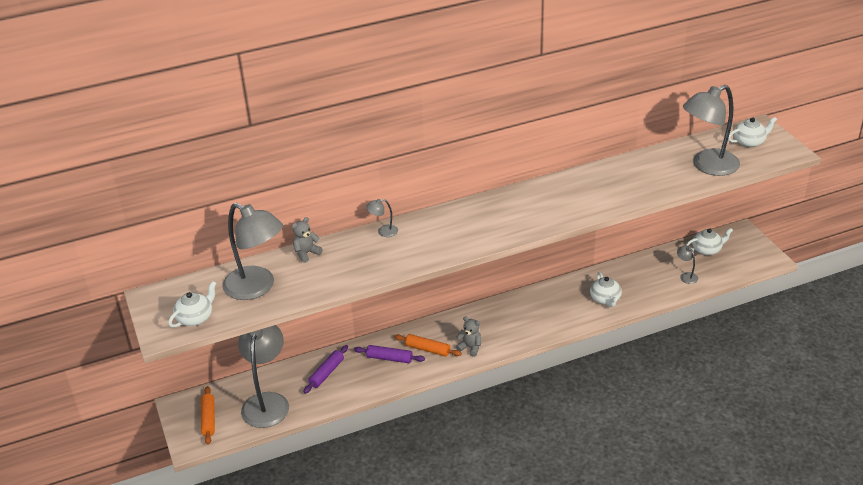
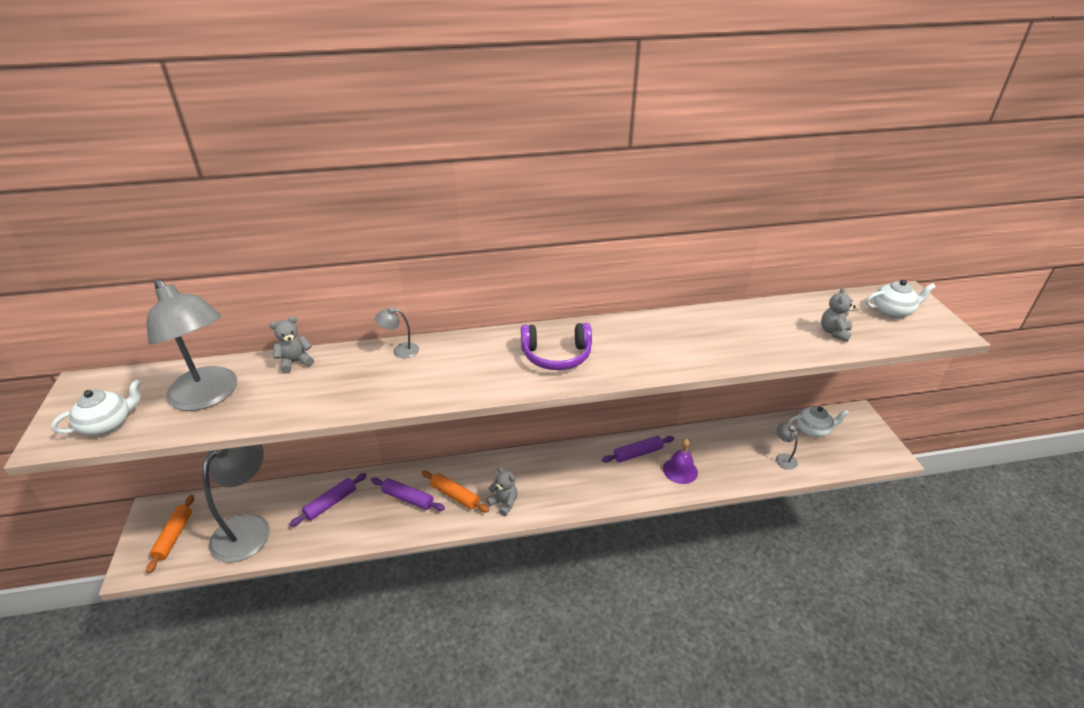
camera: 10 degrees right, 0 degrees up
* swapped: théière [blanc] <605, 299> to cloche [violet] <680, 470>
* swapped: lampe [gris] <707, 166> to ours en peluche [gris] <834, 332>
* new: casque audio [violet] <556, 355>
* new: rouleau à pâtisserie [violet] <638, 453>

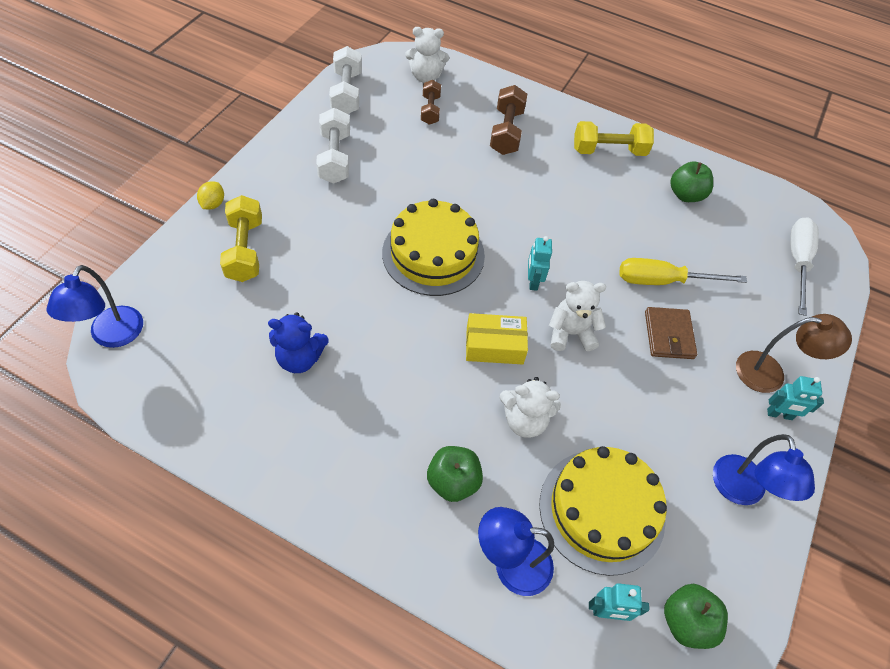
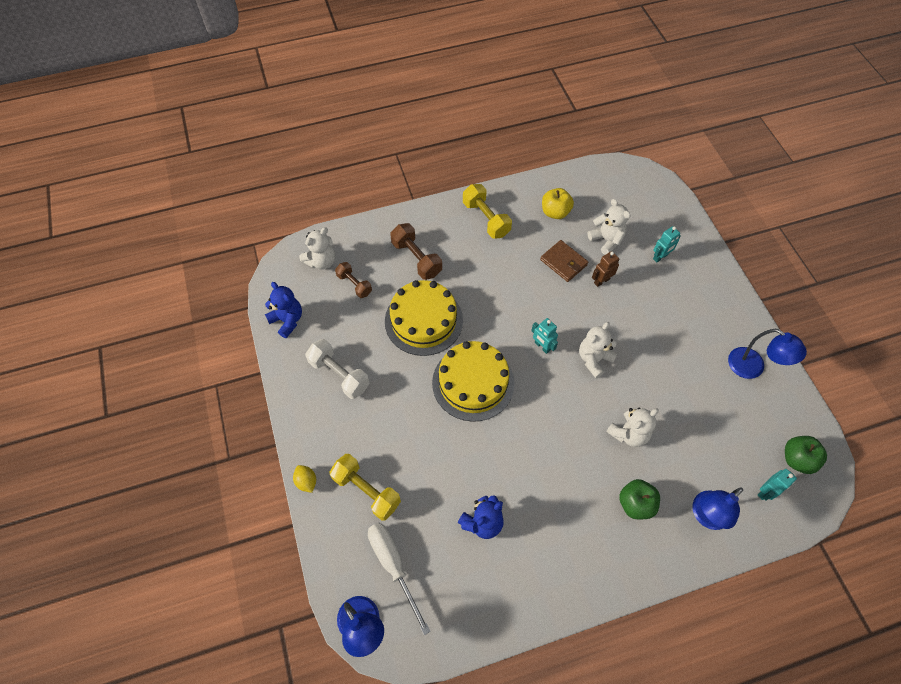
camera: 40 degrees left, 5 degrees up
* swapped: haltère [blanc] <346, 93> to ours en peluche [bleu] <287, 320>
* gone: boîte [jaune] <494, 346>
* shifted: gâteau [jaune] <602, 510> to <423, 320>
* rotated: haltère [jaune] <609, 151> = <486, 219> 75 degrees counterclockwise
* swapped: tournevis [jaune] <663, 281> to robot [marron] <601, 281>
* shifted: portefeuille [marron] <669, 335> to <563, 262>
* repainted: pomme [vert] <685, 195> to pomme [jaune] <555, 212>
* gone: lampe [marron] <770, 373>
* shifted: robot [turquoise] <779, 414> to <660, 257>
* shifted: tournevis [blanc] <797, 262> to <393, 565>
* new: ours en peluche [blanc] <606, 240>

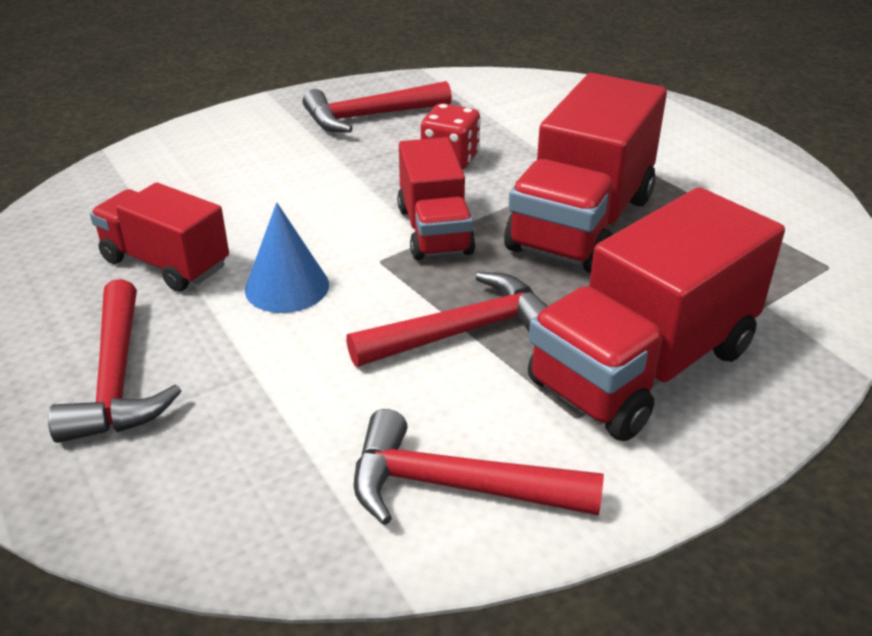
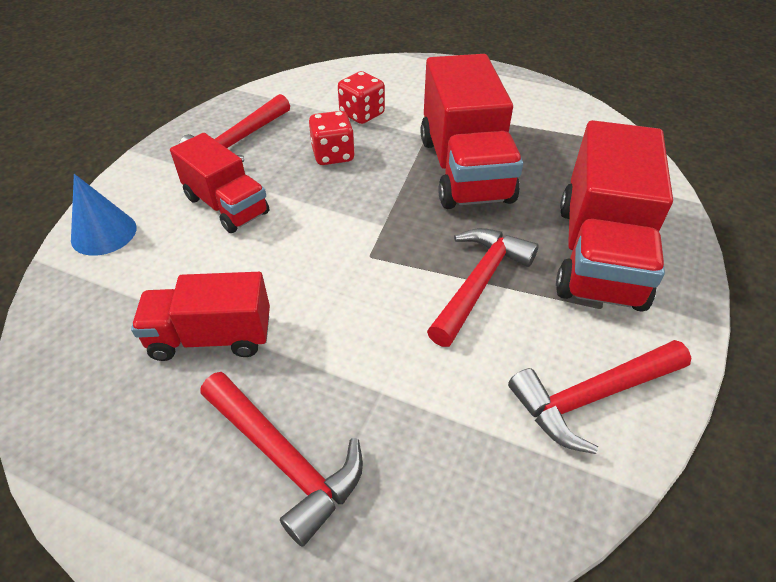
camera: 35 degrees left, 10 degrees up
* shifted: cône [bleu] <287, 287> to <104, 233>
* shifted: camion [rouge] <434, 231> to <227, 205>
* new: dé [rouge] <362, 114>

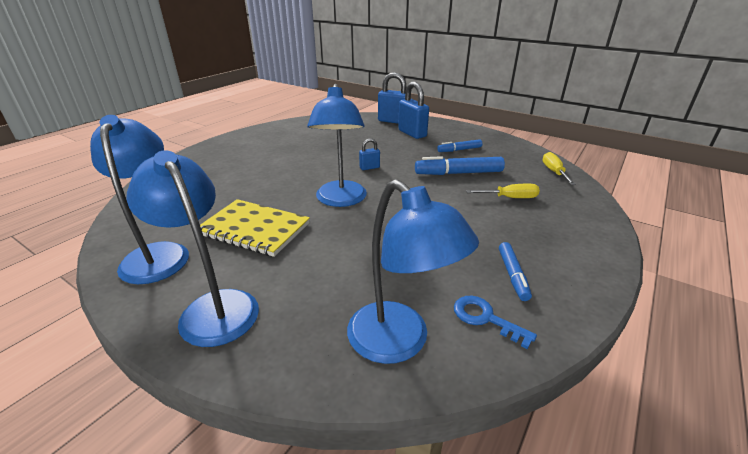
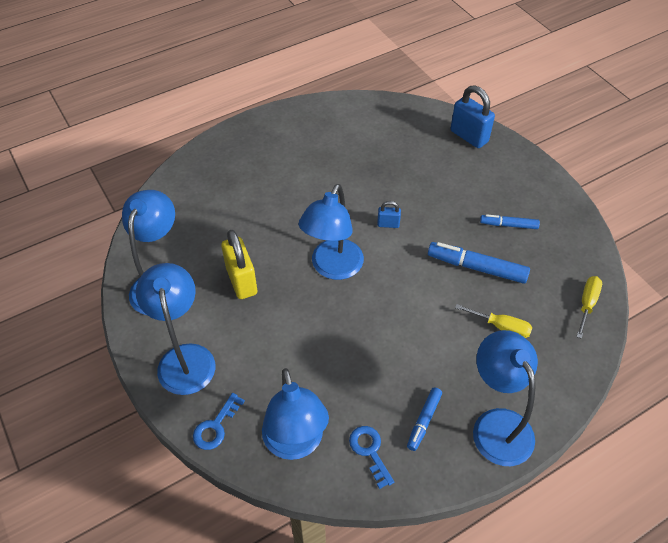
camera: 25 degrees right, 20 degrees up
* swapped: carnet [jaune] <254, 229> to cadenas [jaune] <241, 281>
* gone: cadenas [bleu] <412, 133>
* new: clé [bleu] <215, 426>
* new: lampe [bleu] <497, 424>

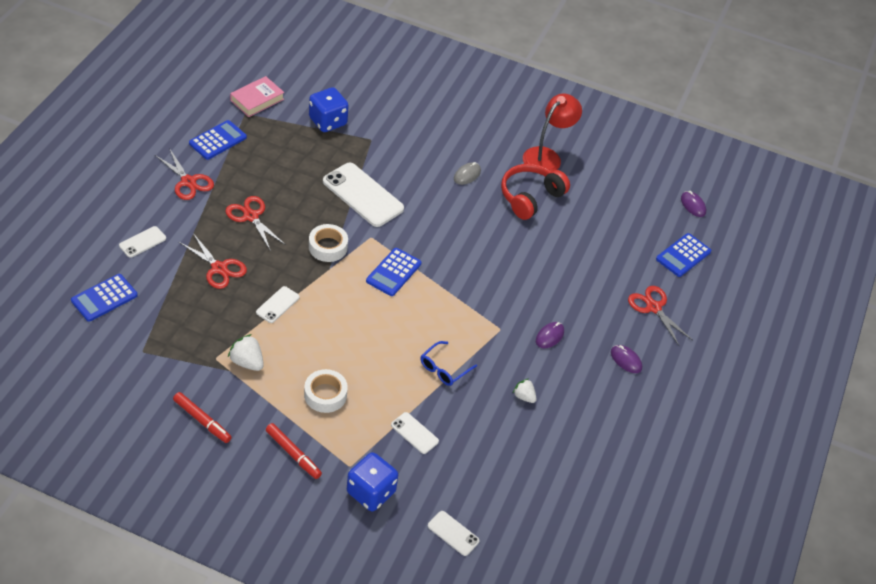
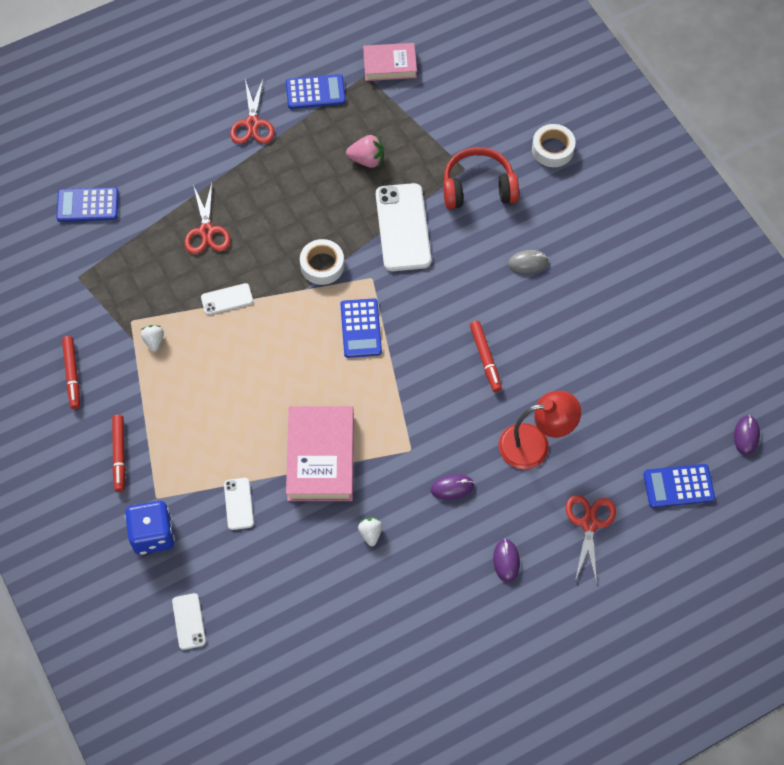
camera: 45 degrees right, 15 degrees up
* gone: téléphone [blanc] <142, 242>
* gone: ciseaux [rouge] <251, 216>
* scaled: fraise [blanc] <247, 362> = <154, 341> x0.67
* shifted: ruban adhésif [blanc] <325, 395> to <552, 149>
* gone: dé [bleu] <328, 121>
* rotated: calculatrice [bleu] <393, 272> = <361, 328> 75 degrees counterclockwise
* swapped: lunettes [bleu] <444, 368> to livre [rose] <321, 457>
* shifted: casque audio [rouge] <530, 197> to <478, 187>
* shifted: lampe [rouge] <547, 156> to <534, 444>
* new: fraise [rose] <367, 159>
* new: feutre [rouge] <485, 358>

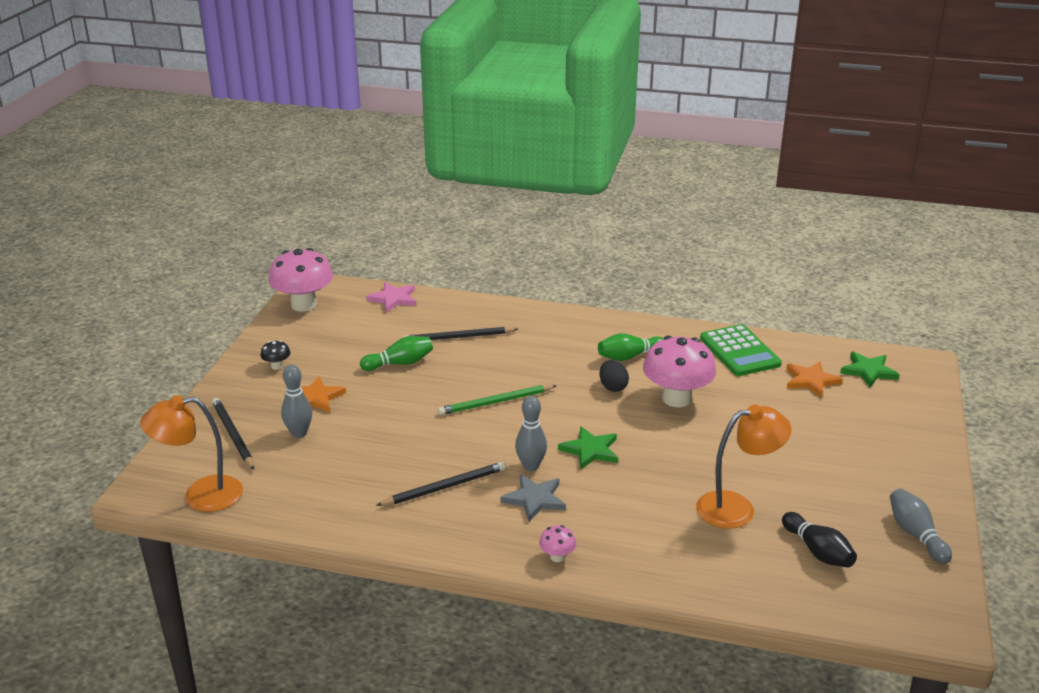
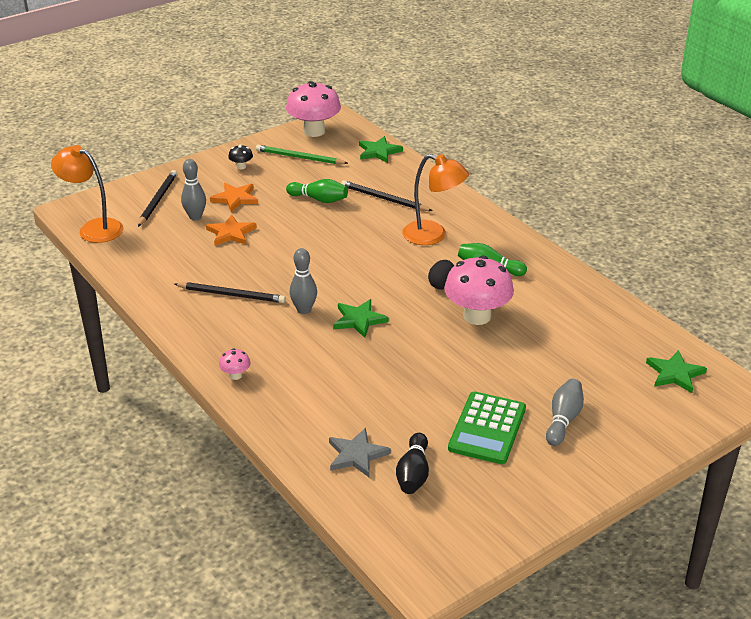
camera: 40 degrees right, 5 degrees up
* repainted: étoile [rose] <393, 299> to étoile [vert] <379, 152>
* shifted: crayon [vert] <495, 402> to <299, 157>
* shifted: étoile [gris] <534, 499> to <356, 455>
* shifted: lampe [orange] <737, 508> to <433, 236>
* shifted: calculatrice [vert] <739, 351> to <487, 428>
* shifted: étoile [orange] <811, 381> to <231, 233>
* shifted: quille [gris] <916, 535> to <563, 420>

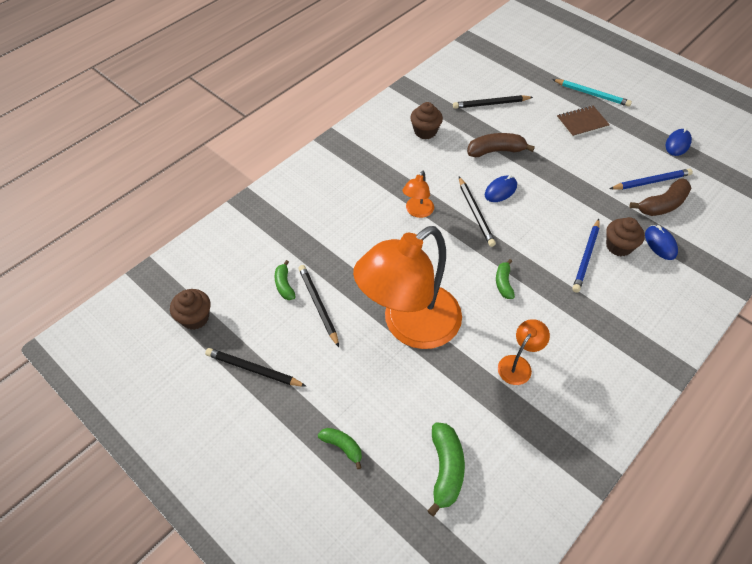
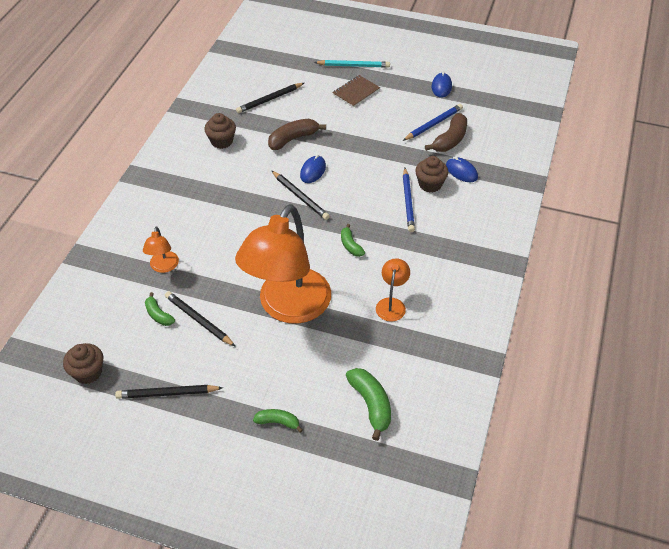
camera: 25 degrees left, 5 degrees down
* shifted: lampe [orange] <417, 211> to <163, 267>

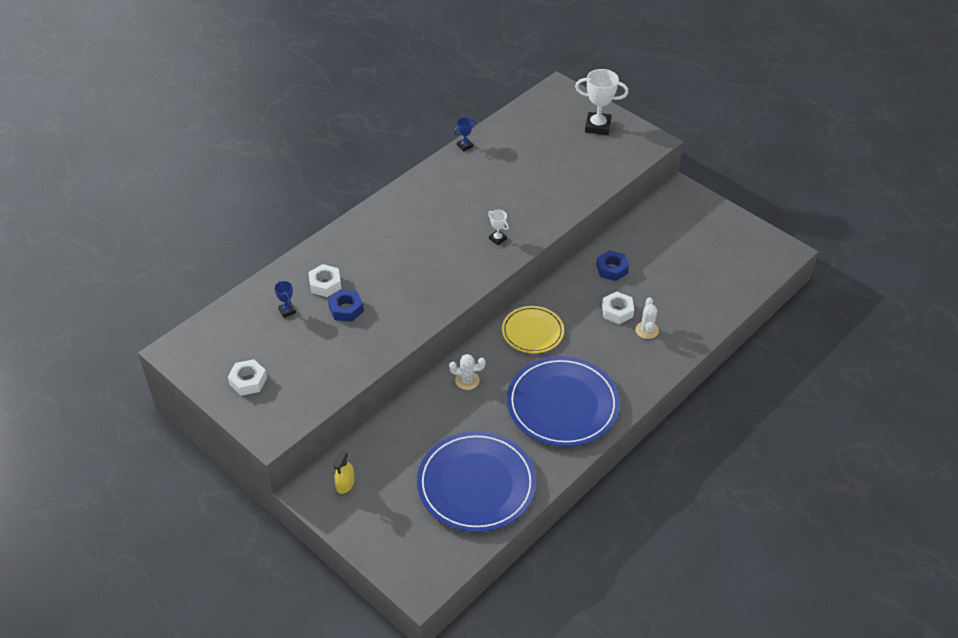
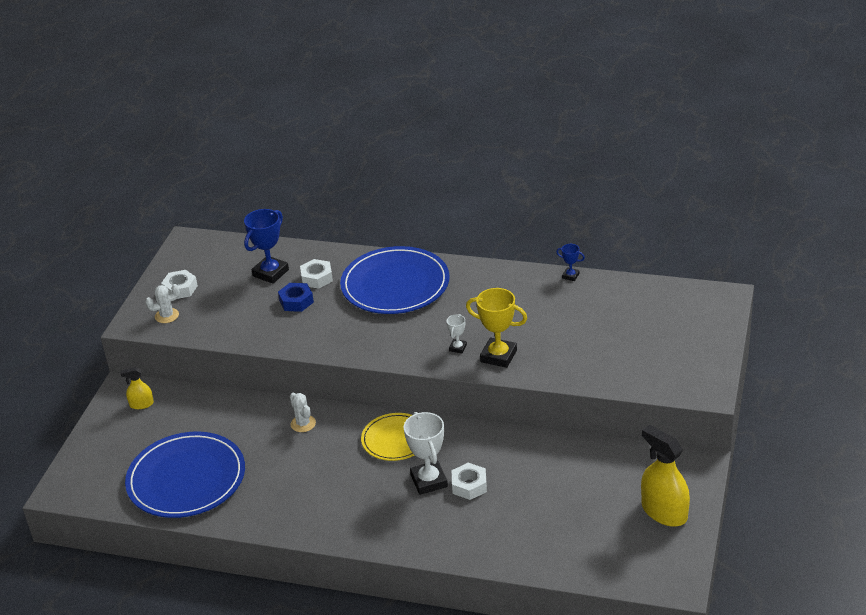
camera: 65 degrees right, 10 degrees down
* scaled: trophée [bleu] <287, 311> = <270, 273> x2.00
* shifted: assiette [bleu] <562, 404> to <395, 285>
* shifted: trophée [blanc] <597, 126> to <429, 481>
* gone: écrou [bleu] <612, 269>
* shifted: cactus [blanc] <647, 330> to <167, 316>
* new: trophée [jaune] <498, 356>
* new: vaporisateur [jaune] <664, 512>

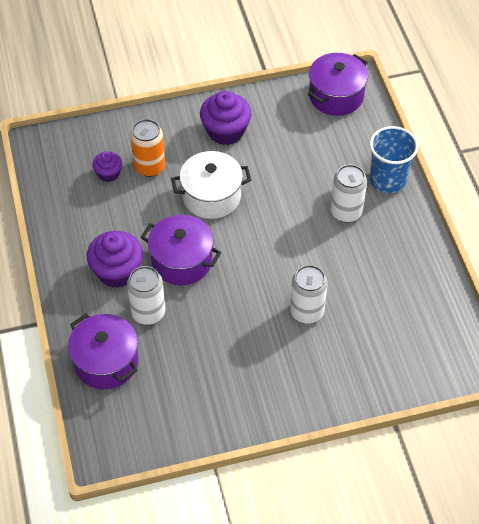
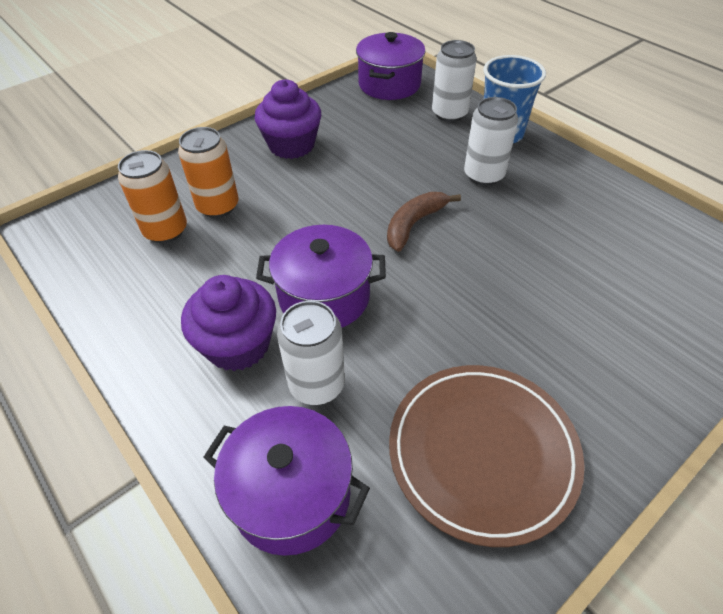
camera: 25 degrees left, 5 degrees down
* swapped: muffin [violet] <108, 174> to canette [orange] <165, 230>
* gone: marmite [blanc] <211, 196>
* shifted: canette [blanc] <307, 311> to <449, 113>
* new: banane [marron] <414, 224>
* new: assiette [marron] <482, 452>

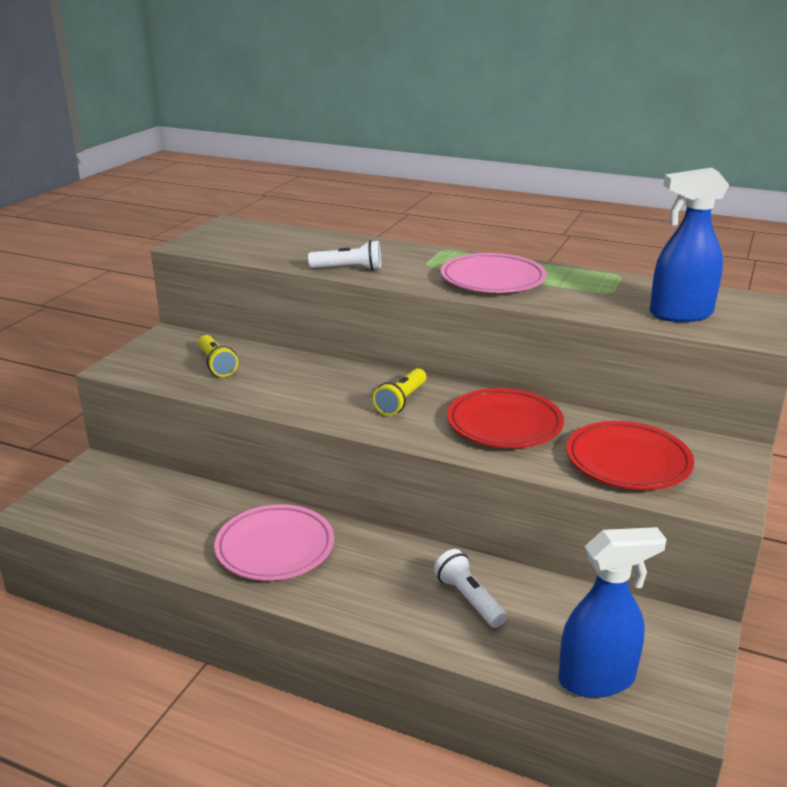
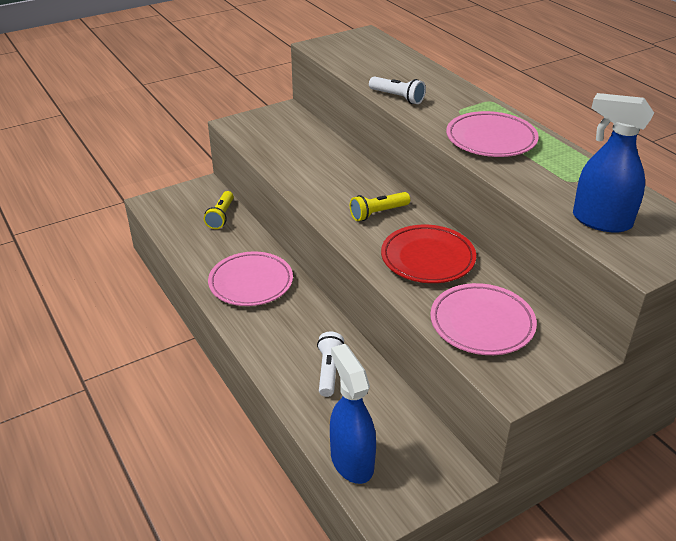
camera: 35 degrees right, 10 degrees up
* shifted: lampe de poche [jaune] <216, 364> to <221, 216>
* rotated: vaporisateur [bleu] <597, 679> = <351, 461> 135 degrees counterclockwise
* repainted: assiette [rouge] <628, 461> to assiette [rose] <482, 323>

